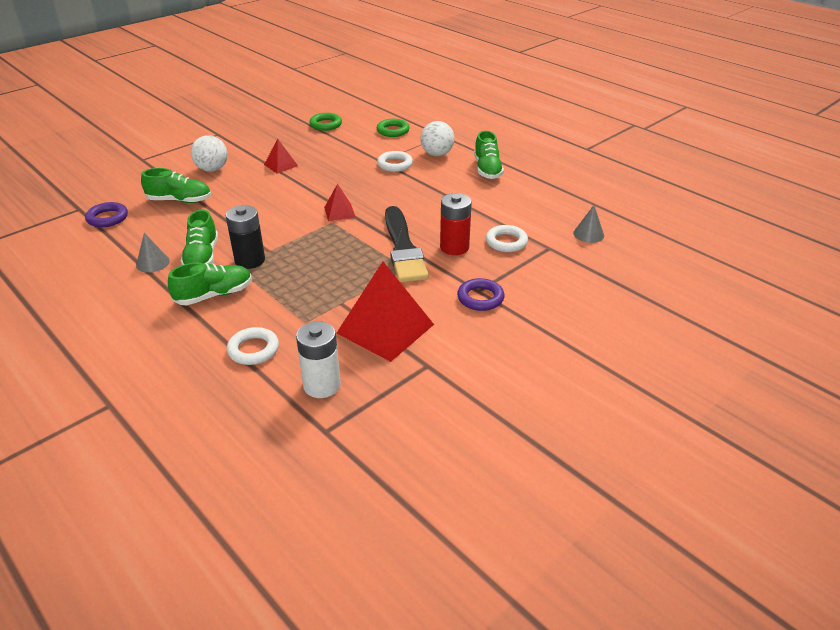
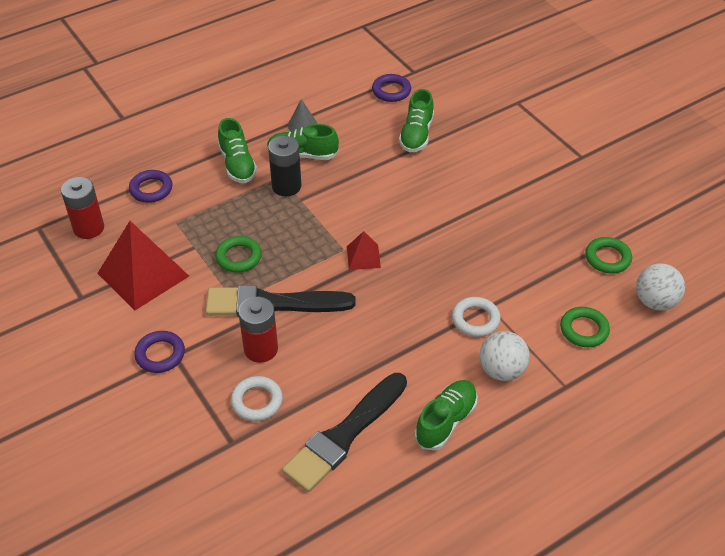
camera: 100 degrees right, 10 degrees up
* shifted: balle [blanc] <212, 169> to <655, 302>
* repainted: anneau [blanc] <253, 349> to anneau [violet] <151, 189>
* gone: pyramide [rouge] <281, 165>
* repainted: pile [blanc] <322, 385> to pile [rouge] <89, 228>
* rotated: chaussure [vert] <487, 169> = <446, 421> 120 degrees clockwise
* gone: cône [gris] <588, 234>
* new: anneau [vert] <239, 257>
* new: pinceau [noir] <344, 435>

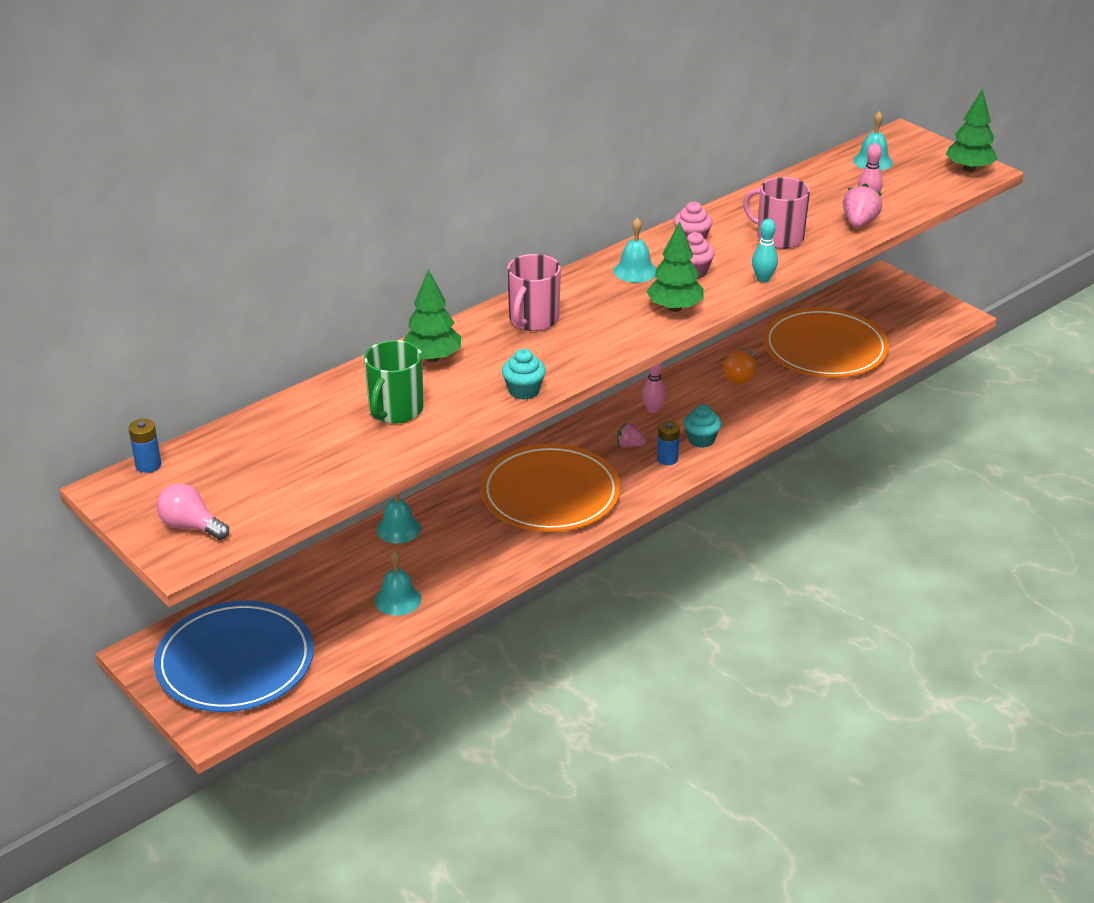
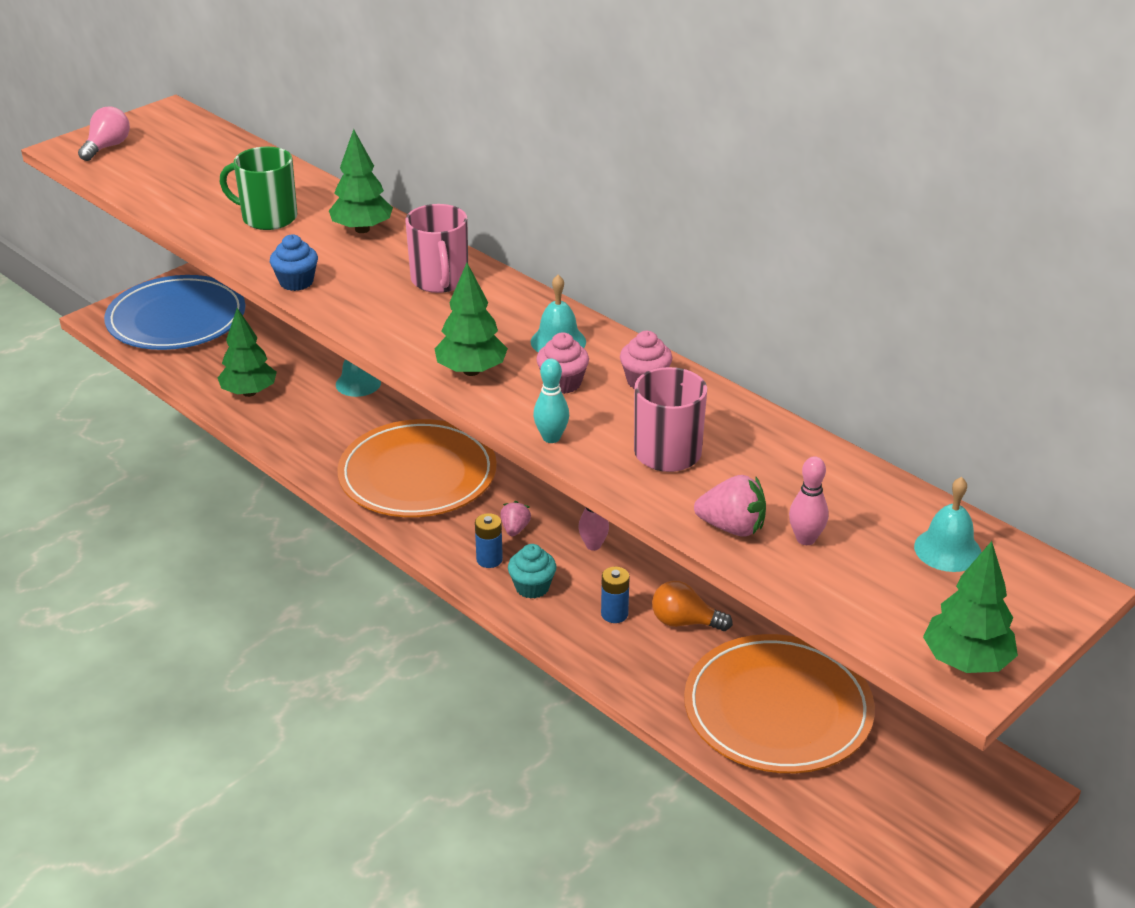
camera: 85 degrees right, 0 degrees up
* shifted: pile [bleu] <148, 465> to <614, 614>
* swapped: cloche [turquoise] <398, 599> to arbre [vert] <249, 392>
* repainted: muffin [turquoise] <524, 391> to muffin [bleu] <296, 282>
* rotated: tasse [rose] <533, 320> = <440, 280> 120 degrees counterclockwise

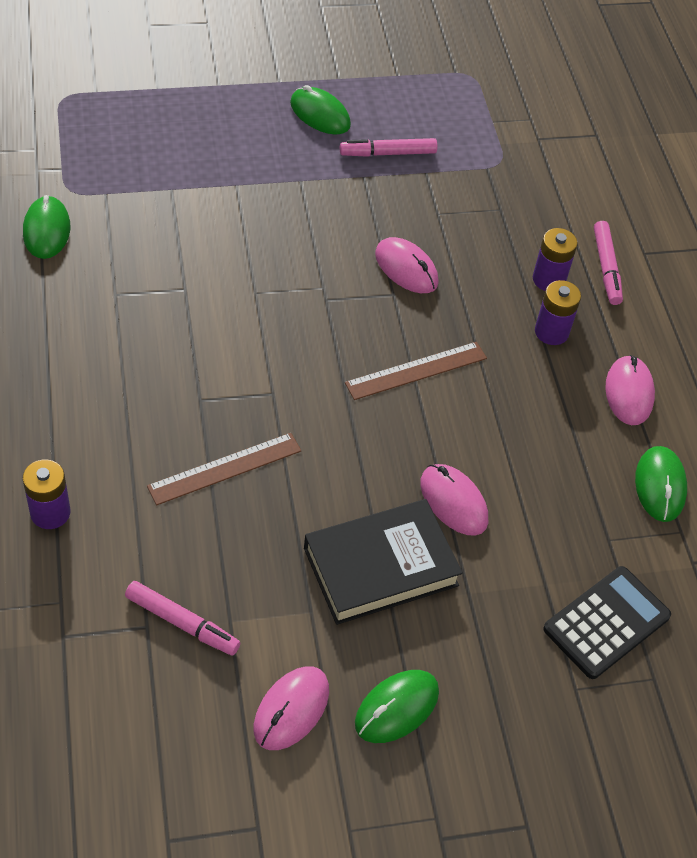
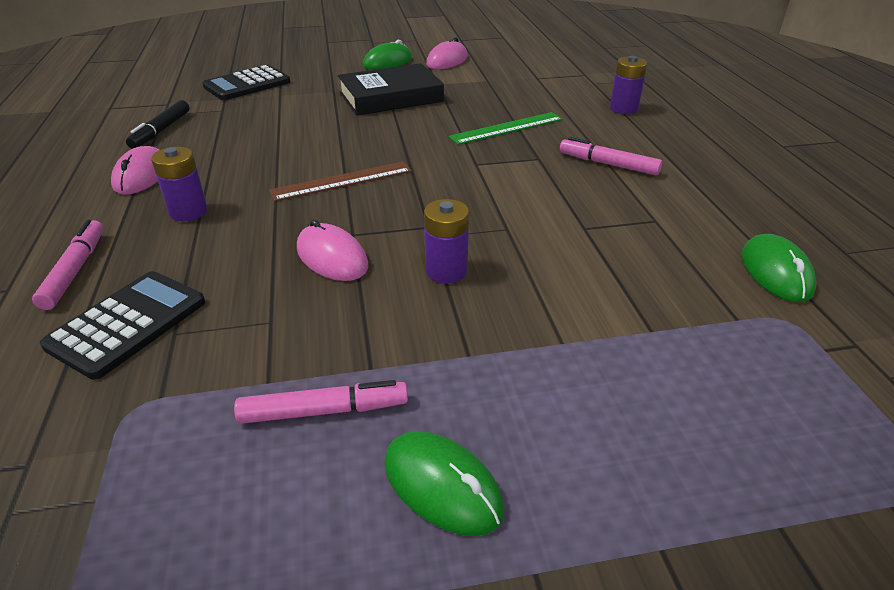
camera: 175 degrees left, 15 degrees down
* shifted: feutre [rose] <182, 623> to <608, 164>
* repainted: règle [marron] <225, 468> to règle [vert] <506, 128>
* gone: souris [rose] <453, 502>
* shifted: pile [violet] <549, 279> to <446, 271>
* swapped: souris [vert] <660, 486> to feutre [noir] <161, 131>
* new: calculatrice [noir] <128, 324>

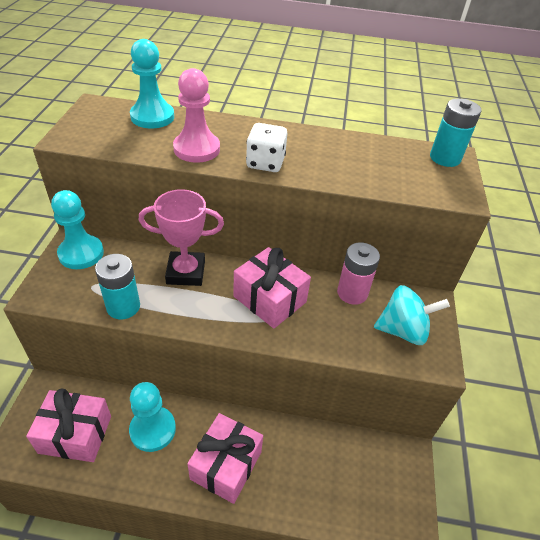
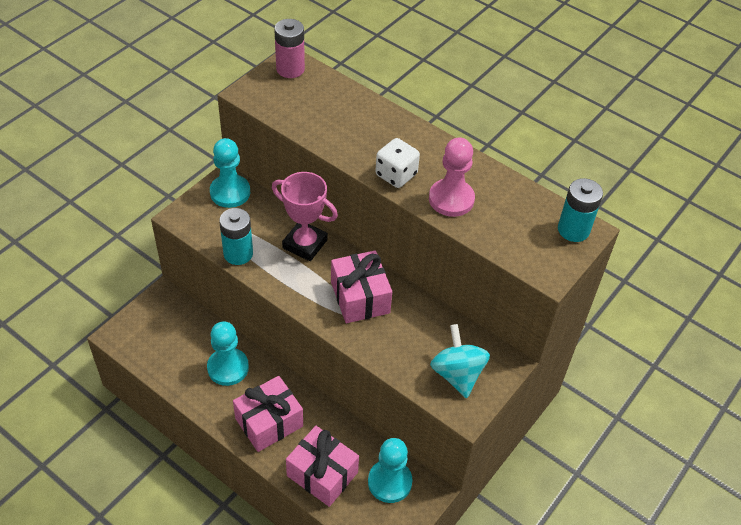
camera: 30 degrees right, 5 degrees up
* shifted: cadeau [rose] <75, 434> to <322, 474>
* shifted: pion [turquoise] <152, 117> to <389, 482>
* shifted: pion [rose] <196, 149> to <451, 199>
* shifted: pile [rose] <352, 293> to <290, 69>
* rotated: toupie [turquoise] <403, 330> = <457, 374> 135 degrees counterclockwise

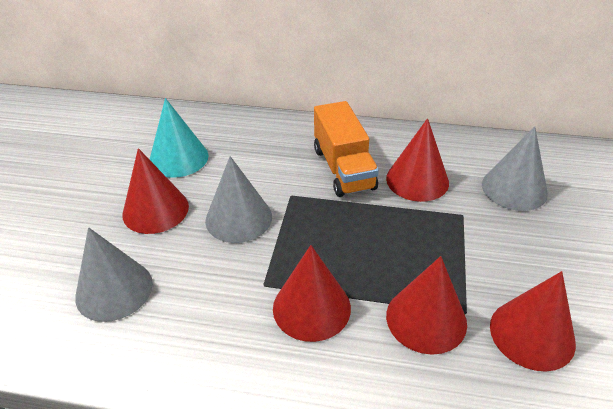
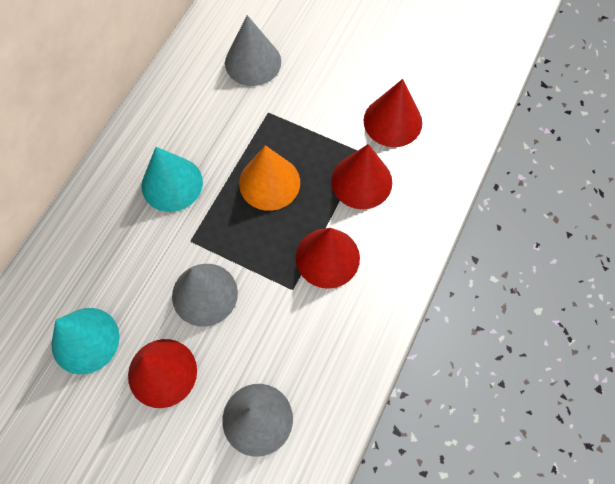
camera: 75 degrees left, 25 degrees up
* swapped: camion [orange] <343, 168> to cône [turquoise] <172, 184>
* gone: cône [rouge] <417, 180>
* new: cône [orange] <269, 182>

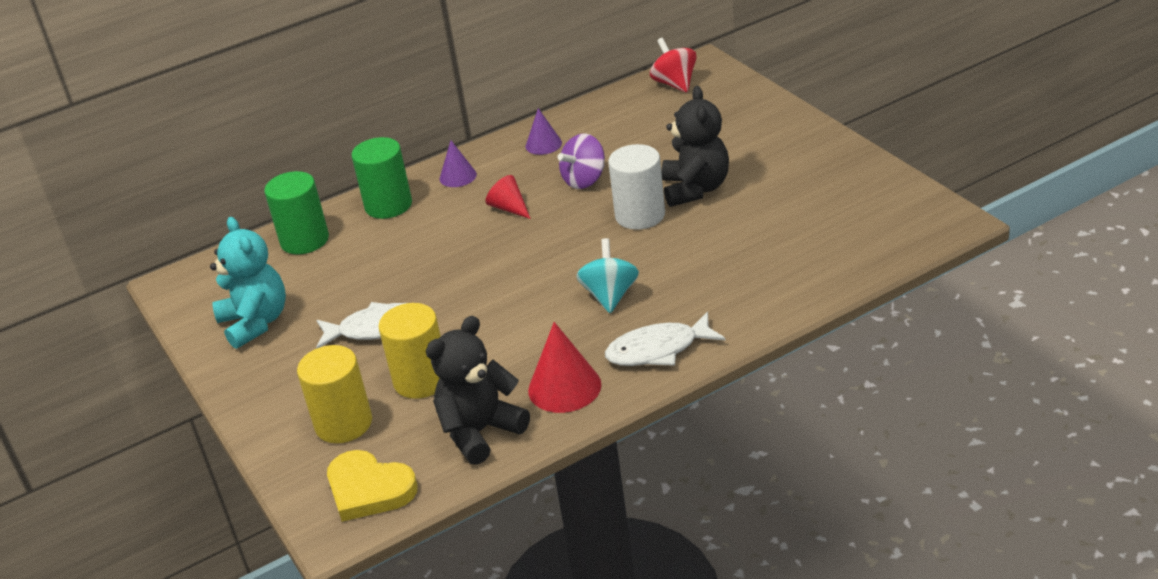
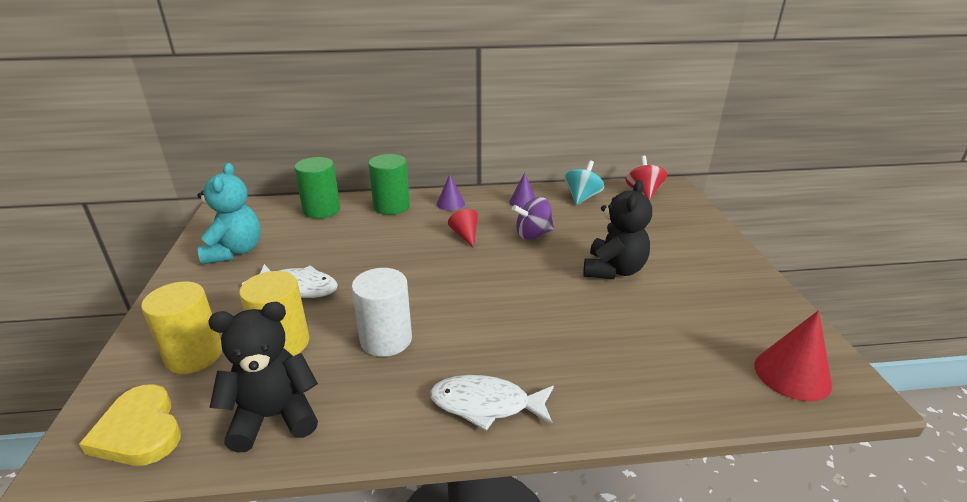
camera: 20 degrees right, 5 degrees down
* shifted: cône [rouge] <564, 387> to <792, 374>
* shifted: toupie [turquoise] <610, 296> to <582, 197>
* shifted: cylindre [blanc] <640, 215> to <386, 339>

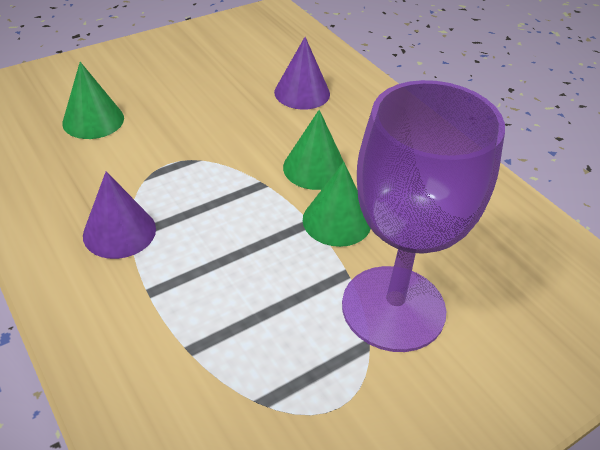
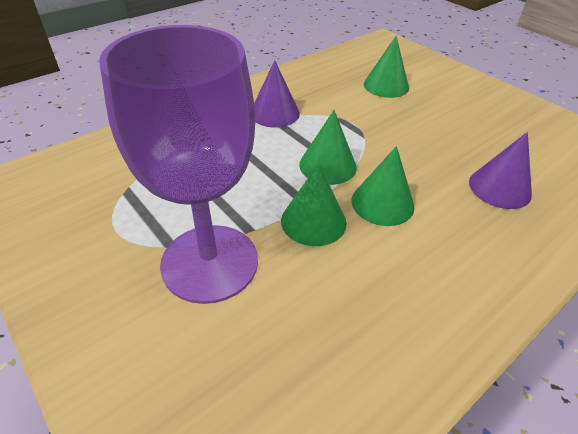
camera: 85 degrees right, 0 degrees up
* new: cône [vert] <327, 165>

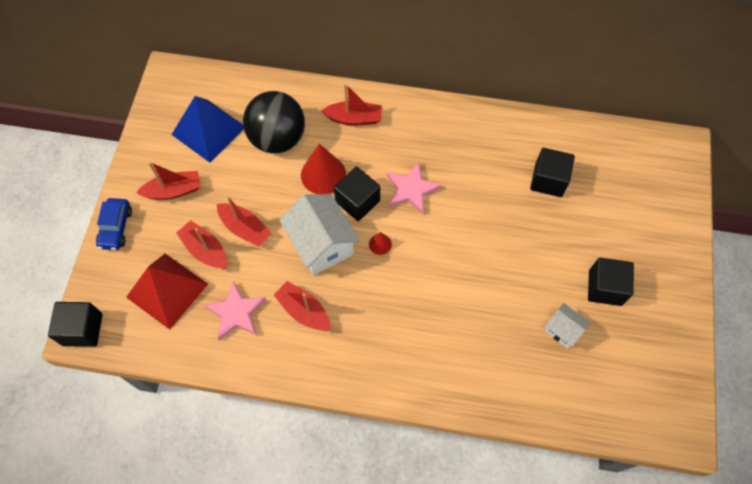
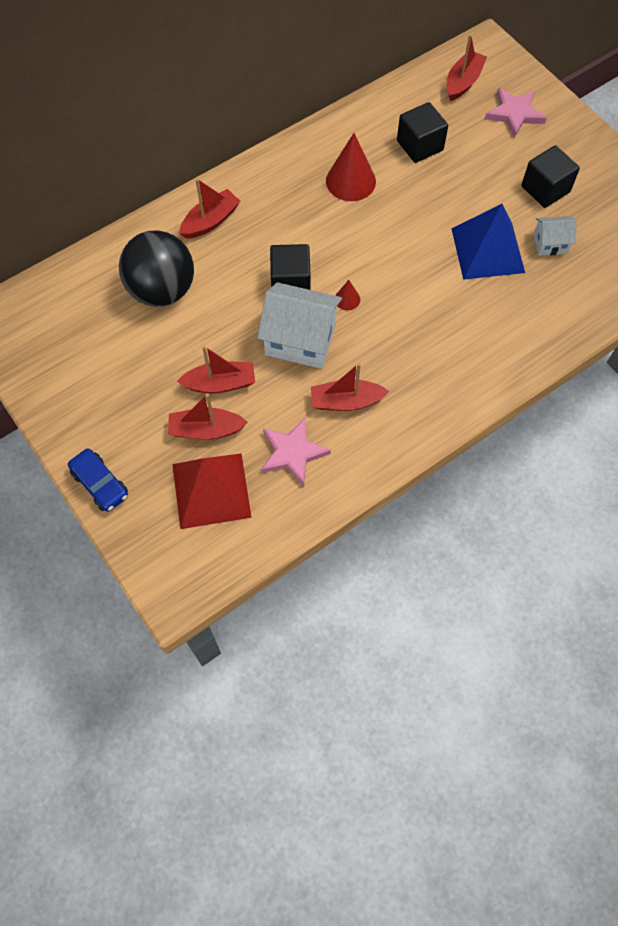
camera: 45 degrees left, 0 degrees up
* gone: cube [noir] <82, 329>
* shifted: bateau [rouge] <173, 191> to <463, 82>
* shifted: pyramide [bleu] <208, 130> to <487, 250>
* shifted: cône [rouge] <323, 174> to <350, 181>
* shifted: étoile [rose] <411, 189> to <514, 114>

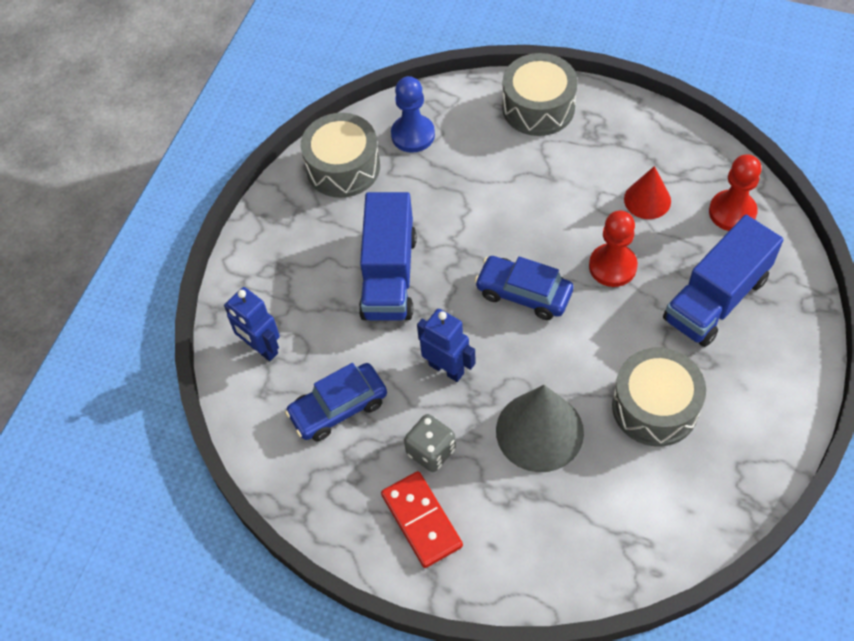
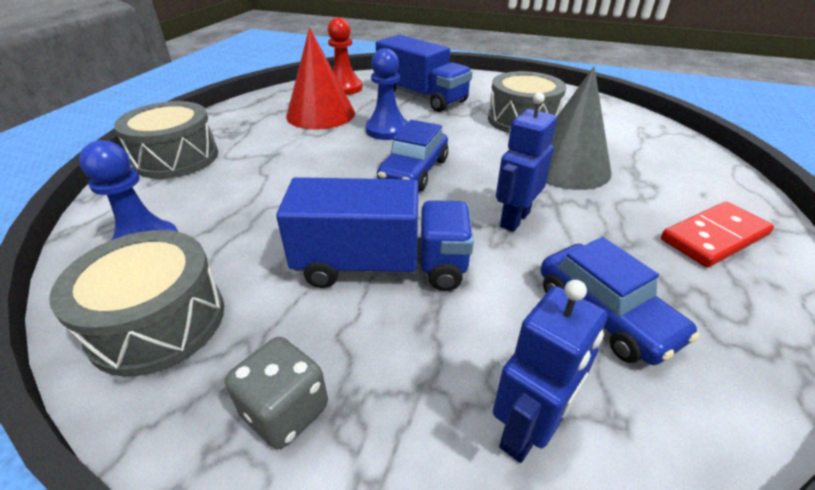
camera: 95 degrees left, 20 degrees down
* shifted: dé [gris] <431, 451> to <285, 410>
* repainted: pion [rouge] <612, 266> to pion [bleu] <387, 130>
* scaled: cône [rouge] <647, 200> = <320, 114> x1.68

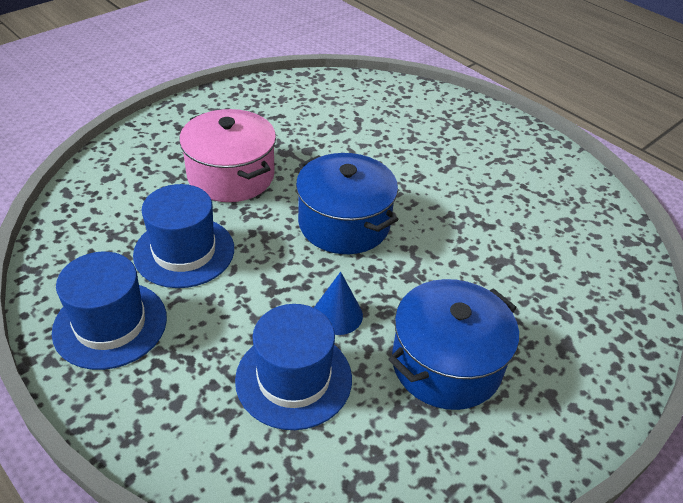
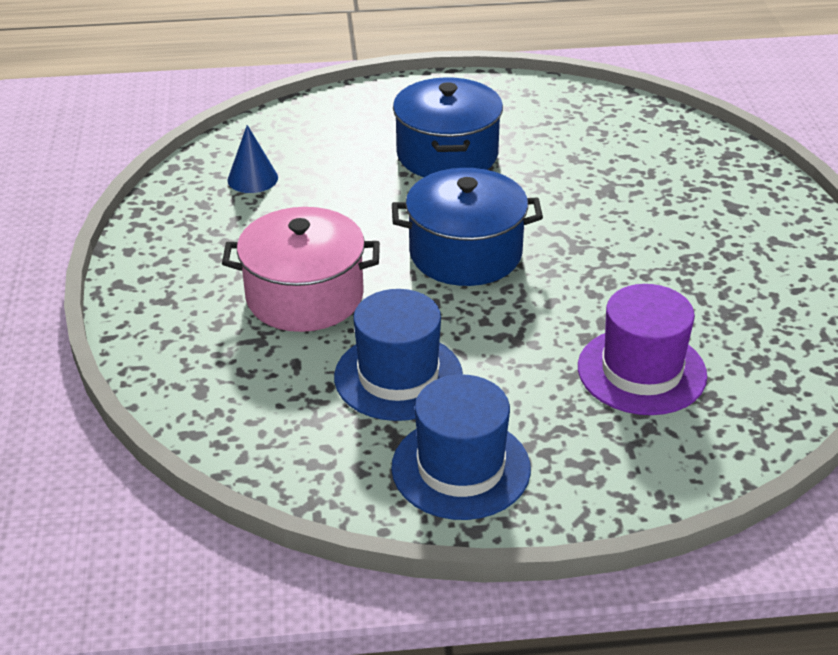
camera: 50 degrees left, 5 degrees down
* repainted: chapeau [bleu] <294, 379> to chapeau [violet] <641, 371>
* shifted: cône [bleu] <337, 314> to <252, 178>
* shifted: marmite [bleu] <446, 364> to <447, 154>

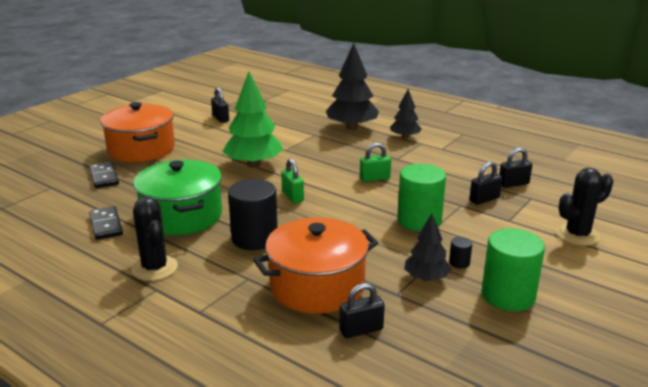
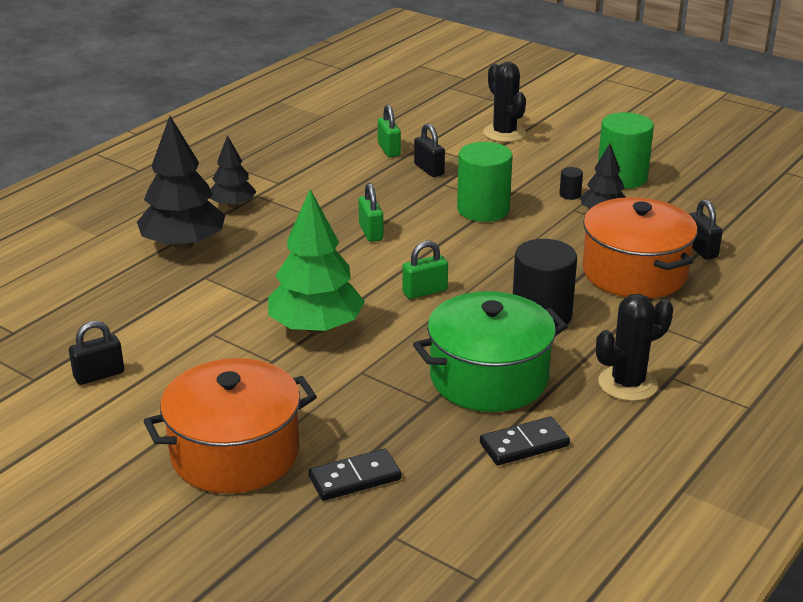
camera: 90 degrees left, 5 degrees up
* repainted: cadenas [noir] <513, 184> to cadenas [vert] <389, 150>

